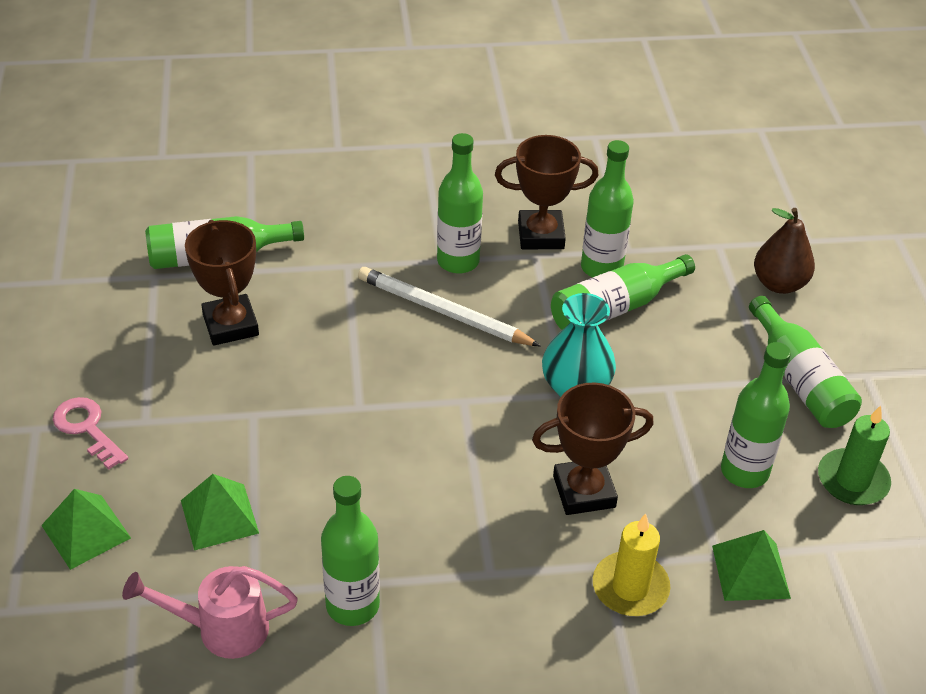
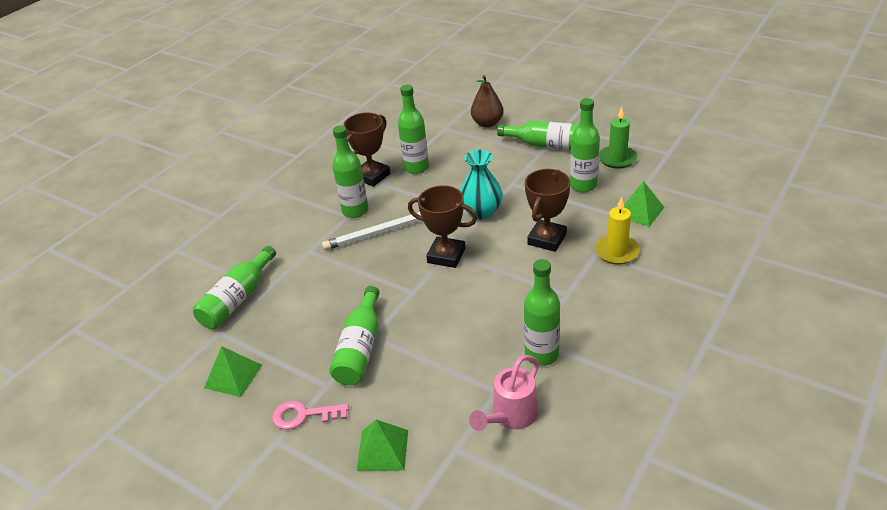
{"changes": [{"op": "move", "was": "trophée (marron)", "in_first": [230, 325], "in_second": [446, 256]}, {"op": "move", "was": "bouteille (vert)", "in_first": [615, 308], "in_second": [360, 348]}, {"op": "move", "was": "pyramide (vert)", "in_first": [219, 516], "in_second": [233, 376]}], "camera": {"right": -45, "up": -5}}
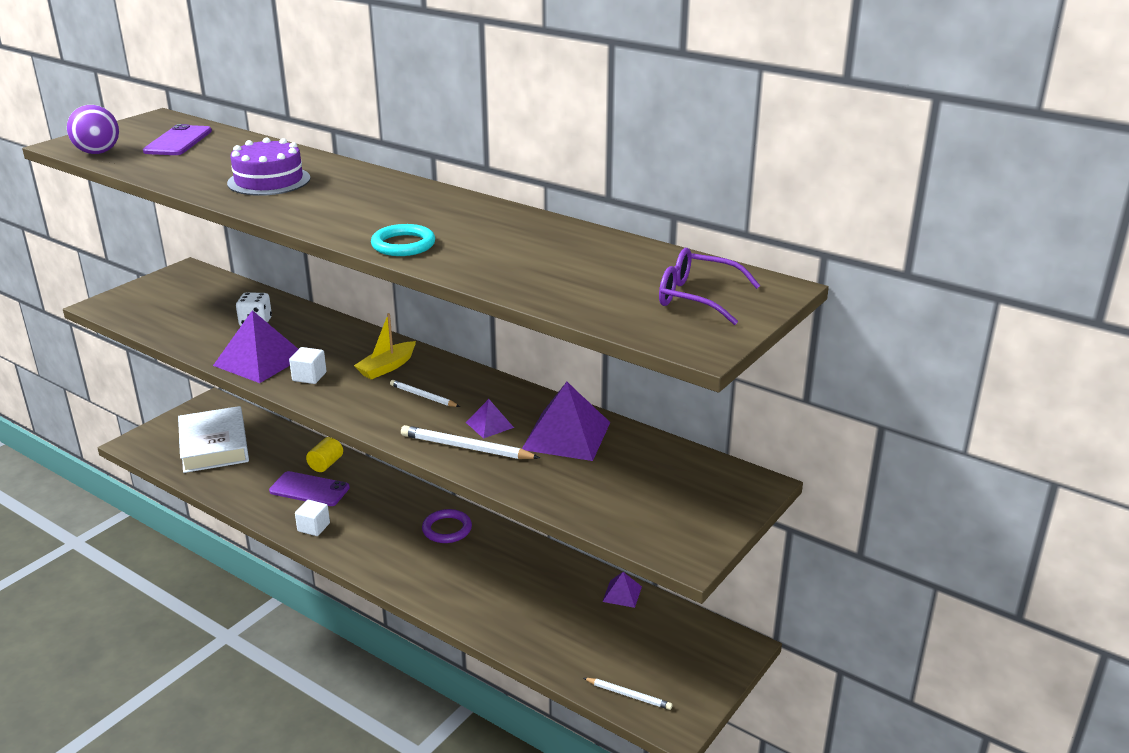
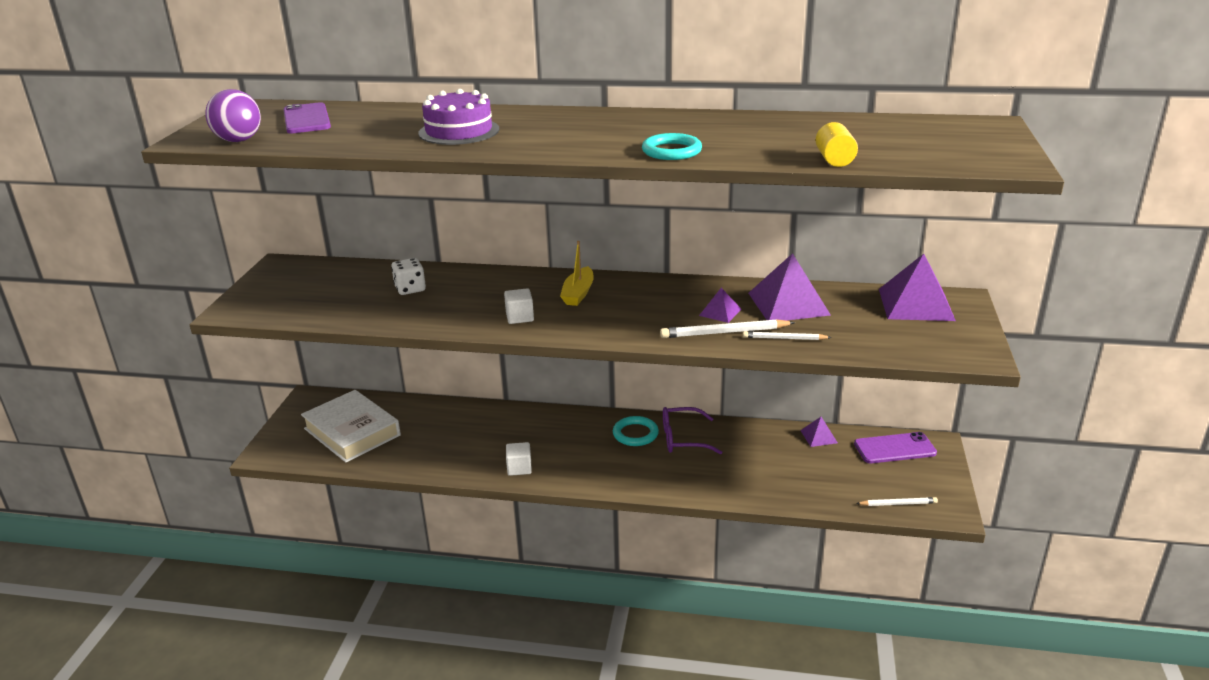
{"changes": [{"op": "move", "was": "lunettes (violet)", "in_first": [698, 298], "in_second": [683, 439]}, {"op": "move", "was": "pyramide (violet)", "in_first": [260, 360], "in_second": [916, 304]}, {"op": "move", "was": "crayon (blanc)", "in_first": [423, 396], "in_second": [784, 338]}, {"op": "move", "was": "cylindre (jaune)", "in_first": [326, 464], "in_second": [834, 160]}, {"op": "move", "was": "téléphone (violet)", "in_first": [309, 489], "in_second": [894, 448]}, {"op": "recolor", "was": "anneau (violet)", "now": "anneau (turquoise)", "in_first": [447, 529], "in_second": [635, 434]}], "camera": {"right": -25, "up": 0}}
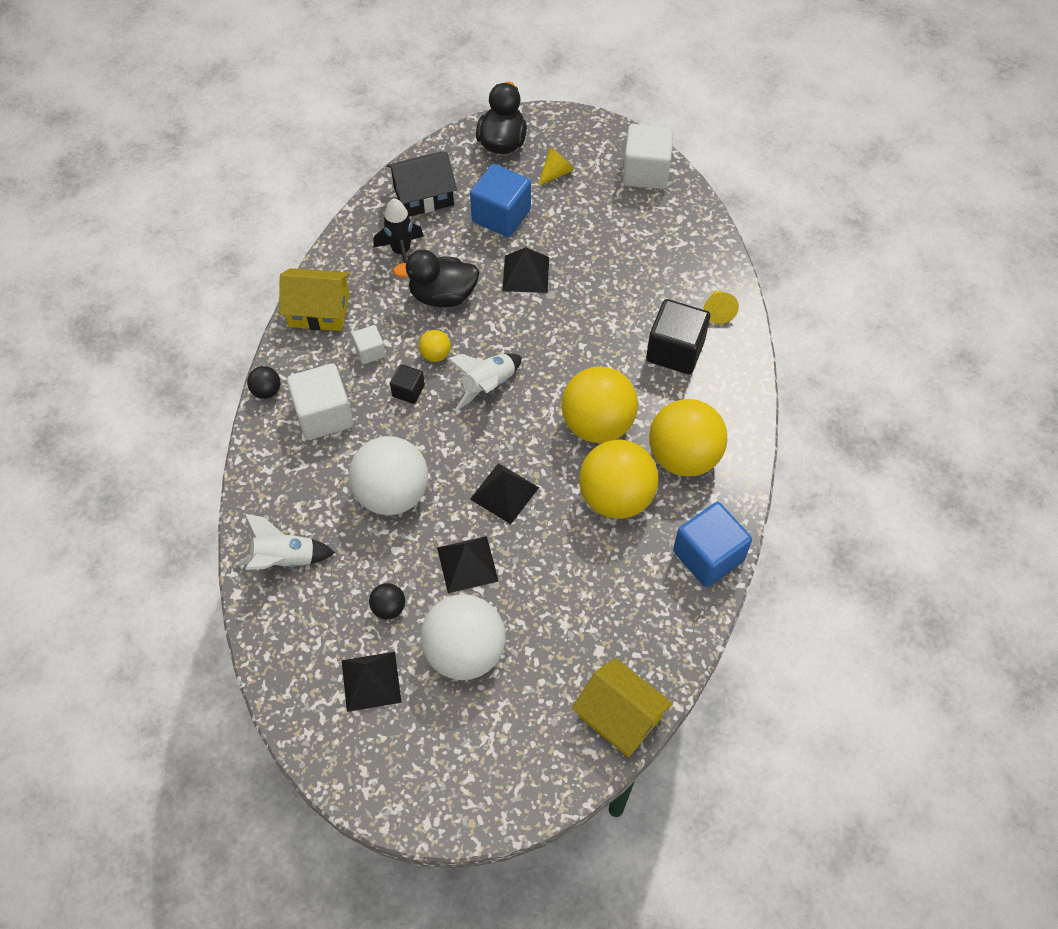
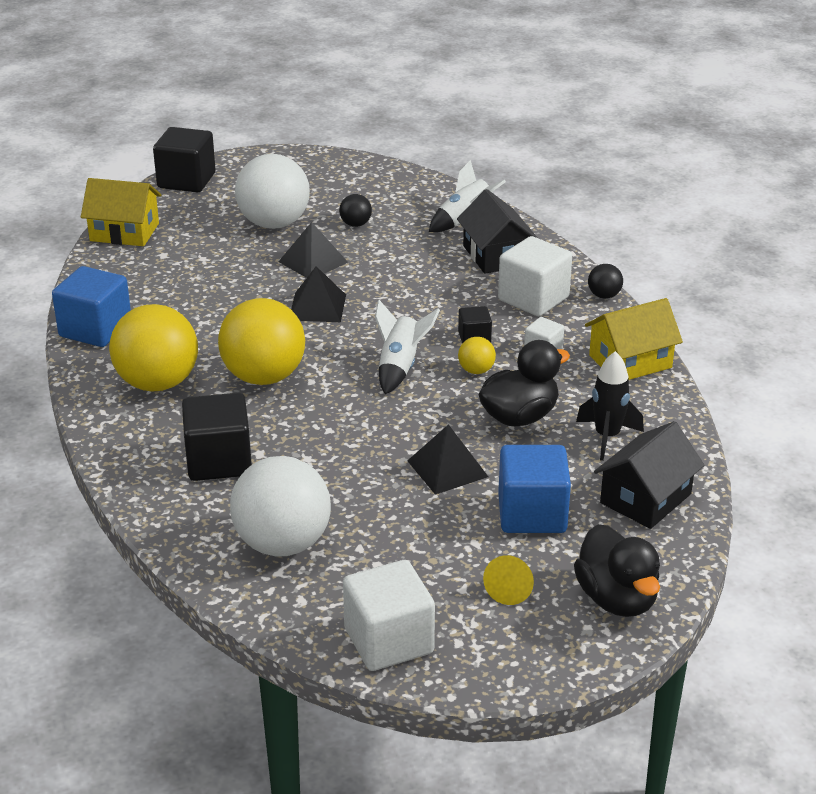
{"changes": [{"op": "delete", "was": "cône (jaune)", "in_first": [717, 311]}, {"op": "move", "was": "balle (blanc)", "in_first": [392, 494], "in_second": [282, 544]}, {"op": "delete", "was": "balle (jaune)", "in_first": [616, 497]}, {"op": "delete", "was": "pyramide (noir)", "in_first": [371, 681]}, {"op": "insert", "now": "cube (noir)", "in_second": [186, 180]}, {"op": "insert", "now": "maison (noir)", "in_second": [496, 255]}], "camera": {"right": 150, "up": -25}}
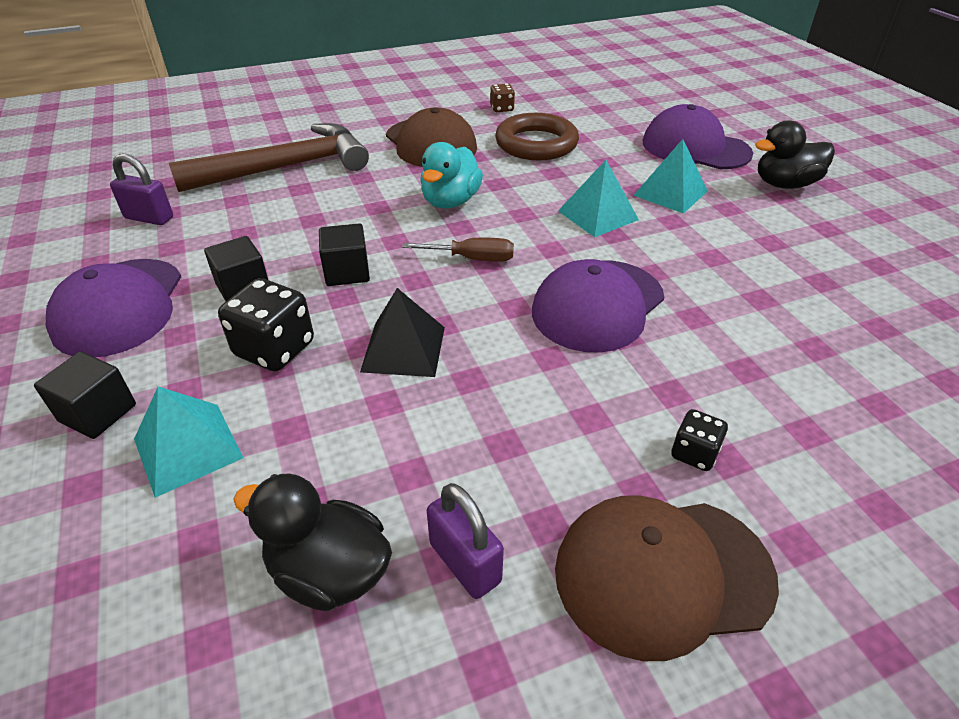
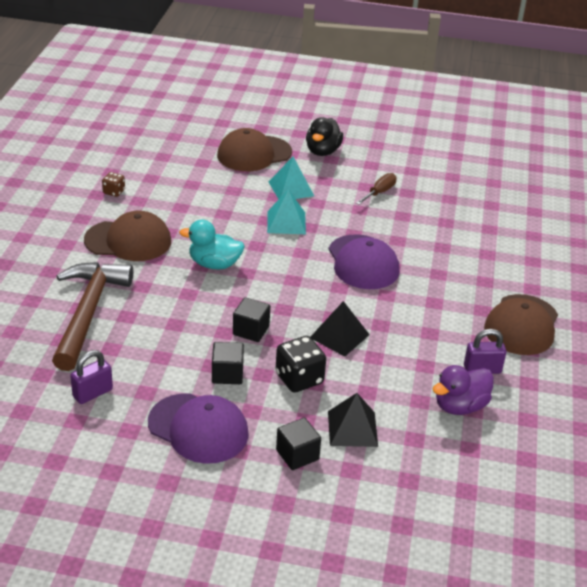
{"changes": [{"op": "recolor", "was": "casquette (violet)", "now": "casquette (marron)", "in_first": [695, 148], "in_second": [254, 154]}, {"op": "delete", "was": "anneau (marron)", "in_first": [536, 144]}, {"op": "rotate", "was": "canard (turquoise)", "in_first": [450, 201], "in_second": [214, 264], "clockwise": 135}, {"op": "move", "was": "tournevis (marron)", "in_first": [472, 259], "in_second": [379, 192]}, {"op": "recolor", "was": "pyramide (turquoise)", "now": "pyramide (noir)", "in_first": [187, 448], "in_second": [352, 428]}, {"op": "delete", "was": "dé (noir)", "in_first": [694, 453]}, {"op": "recolor", "was": "canard (noir)", "now": "canard (violet)", "in_first": [329, 572], "in_second": [460, 406]}], "camera": {"right": -60, "up": -5}}
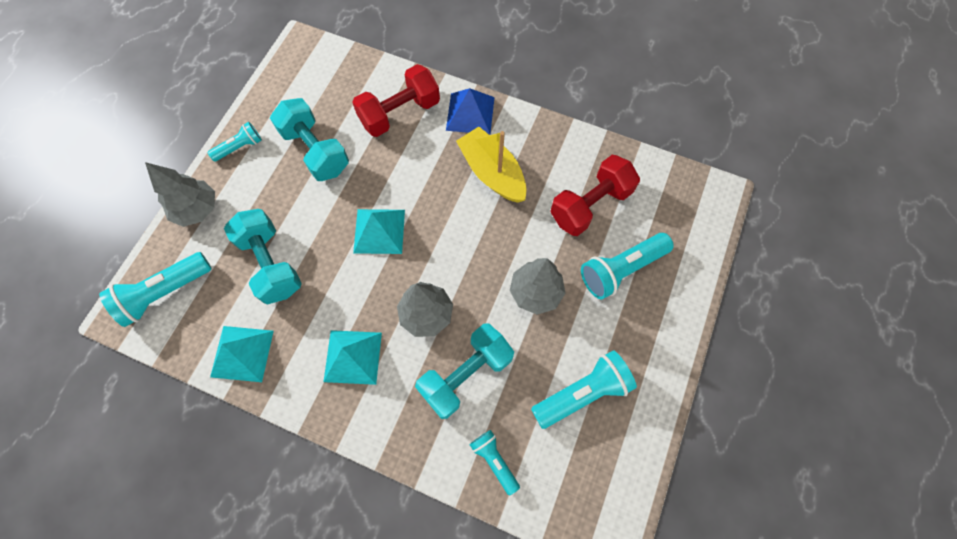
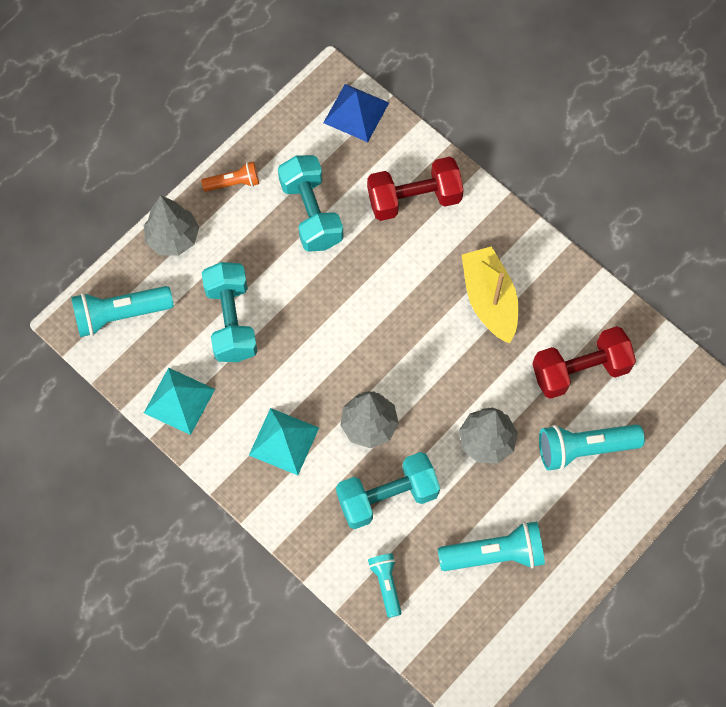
{"changes": [{"op": "move", "was": "pyramide (bleu)", "in_first": [470, 113], "in_second": [356, 112]}, {"op": "recolor", "was": "lampe de poche (turquoise)", "now": "lampe de poche (orange)", "in_first": [240, 147], "in_second": [234, 183]}, {"op": "delete", "was": "pyramide (turquoise)", "in_first": [379, 231]}], "camera": {"right": 20, "up": 0}}
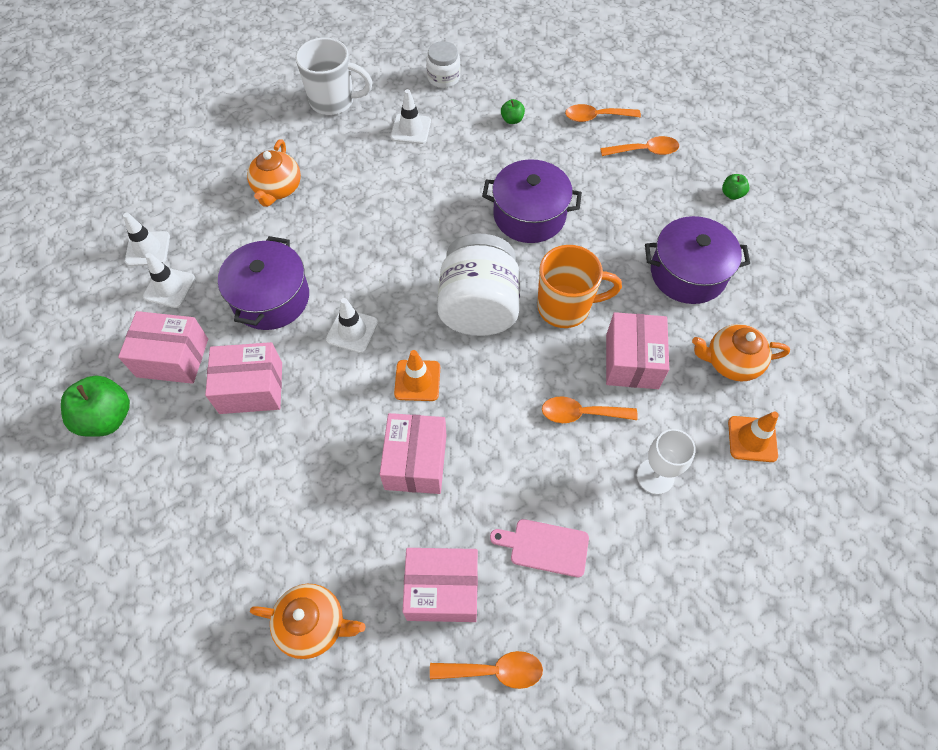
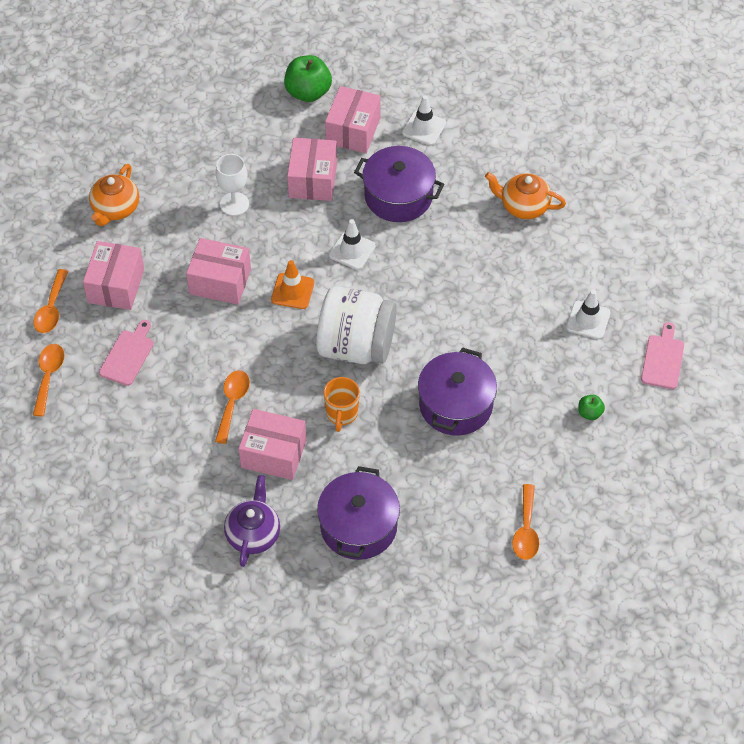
{"changes": [{"op": "delete", "was": "tasse (blanc)", "in_first": [334, 101]}, {"op": "replace", "was": "bocal (blanc)", "now": "planche à découper (rose)", "in_first": [443, 77], "in_second": [663, 359]}, {"op": "move", "was": "cuillère (orange)", "in_first": [596, 117], "in_second": [49, 376]}, {"op": "delete", "was": "pomme (vert)", "in_first": [732, 194]}, {"op": "delete", "was": "cône de chantier (blanc)", "in_first": [148, 249]}, {"op": "resize", "was": "tasse (orange)", "in_first": [565, 307], "in_second": [341, 414], "ratio": 0.64}, {"op": "recolor", "was": "théière (orange)", "now": "théière (violet)", "in_first": [731, 362], "in_second": [253, 534]}, {"op": "delete", "was": "cône de chantier (orange)", "in_first": [752, 439]}, {"op": "move", "was": "verre à pied (blanc)", "in_first": [655, 476], "in_second": [234, 204]}], "camera": {"right": 100, "up": -5}}
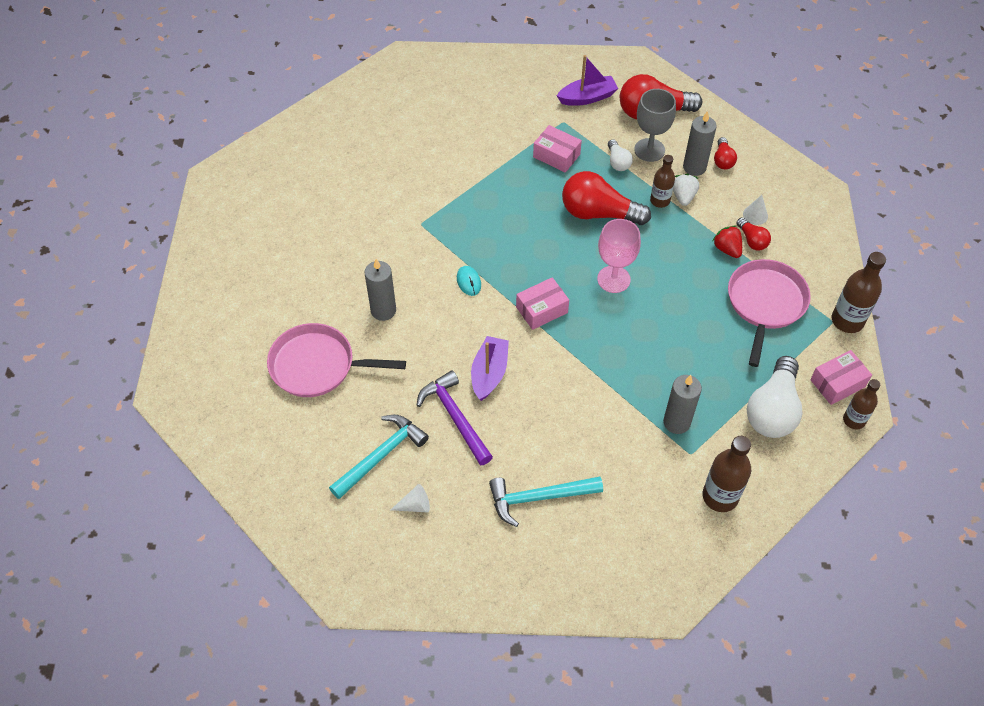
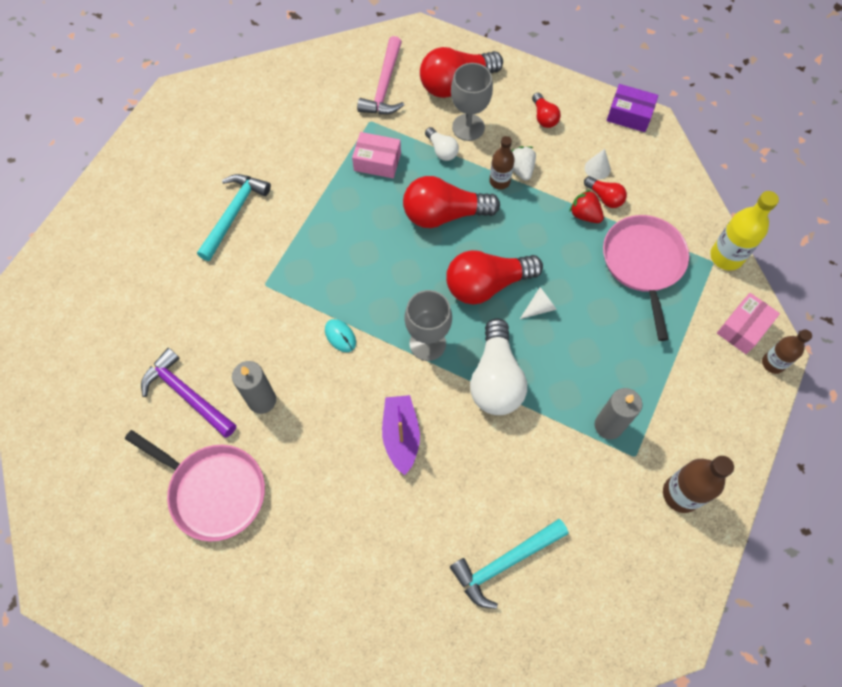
{"changes": [{"op": "replace", "was": "bateau (violet)", "now": "marteau (rose)", "in_first": [587, 97], "in_second": [384, 86]}, {"op": "delete", "was": "bougie (gris)", "in_first": [694, 167]}, {"op": "replace", "was": "verre à pied (rose)", "now": "ampoule (rouge)", "in_first": [613, 279], "in_second": [487, 284]}, {"op": "recolor", "was": "bouteille (marron)", "now": "bouteille (jaune)", "in_first": [847, 321], "in_second": [726, 256]}, {"op": "replace", "was": "boîte (rose)", "now": "verre à pied (gris)", "in_first": [541, 310], "in_second": [427, 343]}, {"op": "rotate", "was": "poêle (rose)", "in_first": [317, 365], "in_second": [214, 491], "clockwise": -135}, {"op": "move", "was": "ampoule (blanc)", "in_first": [772, 410], "in_second": [495, 379]}, {"op": "move", "was": "marteau (violet)", "in_first": [455, 417], "in_second": [187, 394]}, {"op": "move", "was": "marteau (turquoise)", "in_first": [381, 455], "in_second": [234, 213]}, {"op": "move", "was": "cône (blanc)", "in_first": [415, 505], "in_second": [539, 307]}, {"op": "insert", "now": "boîte (violet)", "in_second": [629, 115]}], "camera": {"right": -20, "up": 10}}
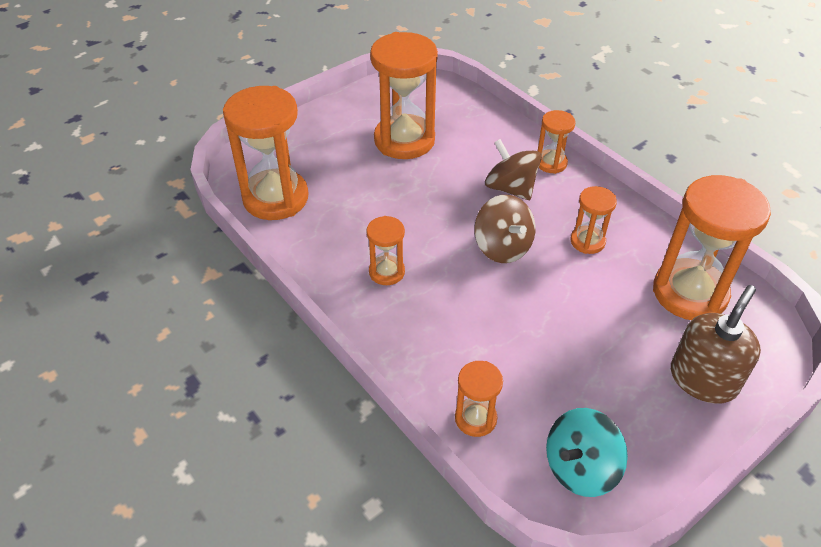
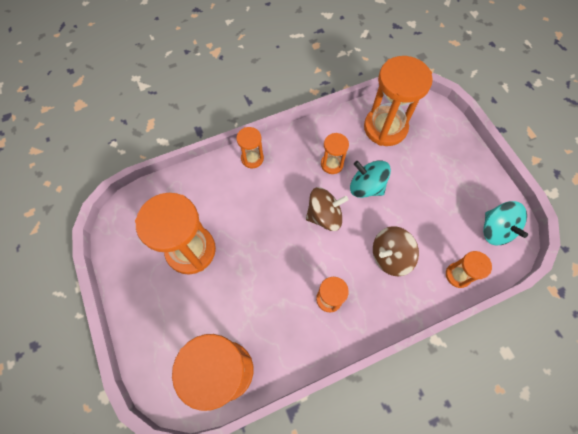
{"changes": [{"op": "move", "was": "toupie (marron)", "in_first": [510, 188], "in_second": [390, 256]}, {"op": "delete", "was": "distributeur de savon (marron)", "in_first": [703, 379]}, {"op": "insert", "now": "toupie (turquoise)", "in_second": [366, 187]}], "camera": {"right": -75, "up": 20}}
